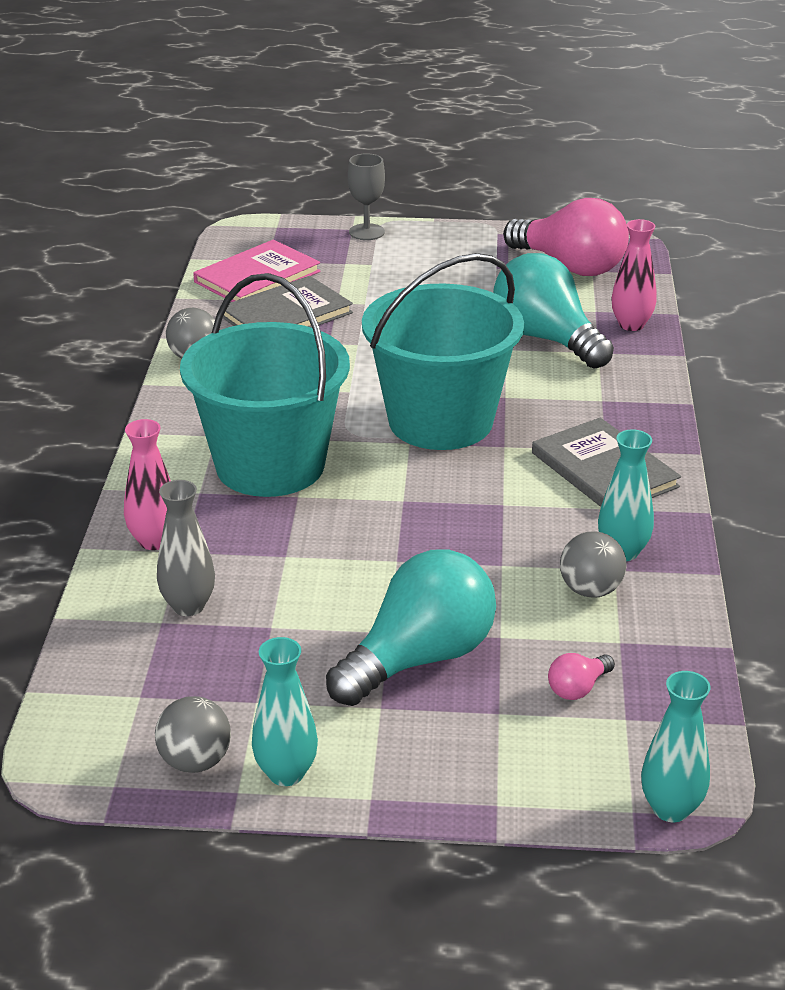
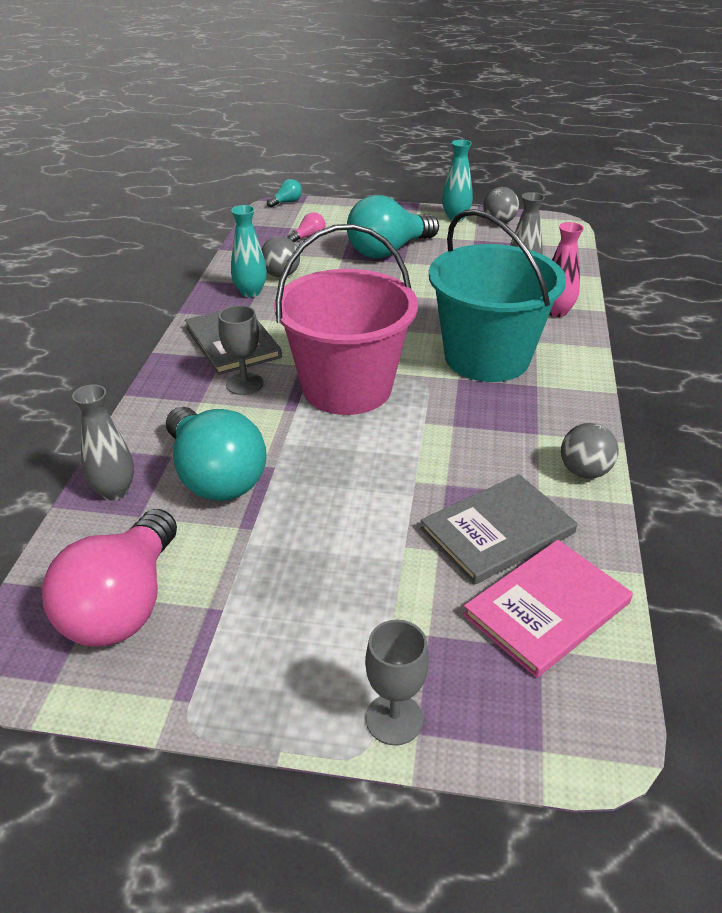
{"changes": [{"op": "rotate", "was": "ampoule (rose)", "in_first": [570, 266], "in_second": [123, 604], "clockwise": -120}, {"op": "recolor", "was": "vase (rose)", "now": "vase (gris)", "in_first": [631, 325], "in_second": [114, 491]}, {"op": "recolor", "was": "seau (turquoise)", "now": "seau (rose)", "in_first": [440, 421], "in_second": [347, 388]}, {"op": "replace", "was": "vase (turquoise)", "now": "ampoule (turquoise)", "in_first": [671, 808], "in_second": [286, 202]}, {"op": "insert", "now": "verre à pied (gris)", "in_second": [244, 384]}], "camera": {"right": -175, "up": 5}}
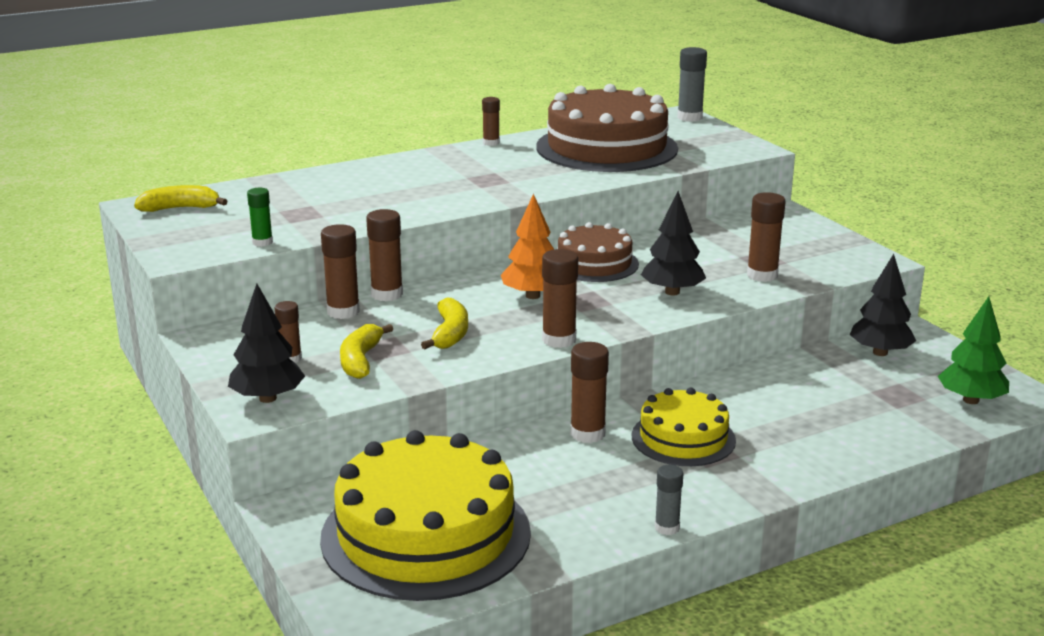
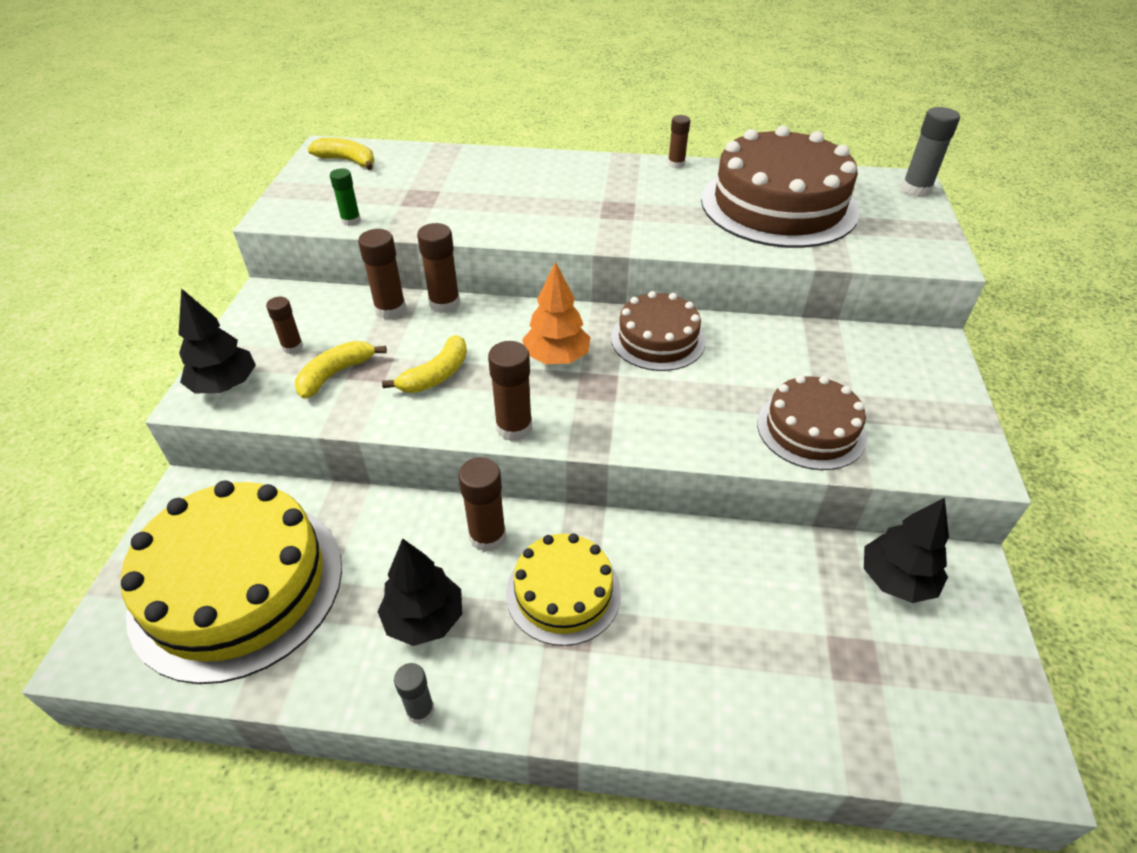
{"changes": [{"op": "move", "was": "arbre (noir)", "in_first": [672, 292], "in_second": [424, 619]}, {"op": "replace", "was": "bâton de colle (marron)", "now": "gâteau (marron)", "in_first": [762, 275], "in_second": [811, 429]}, {"op": "delete", "was": "arbre (vert)", "in_first": [971, 400]}], "camera": {"right": 35, "up": 20}}
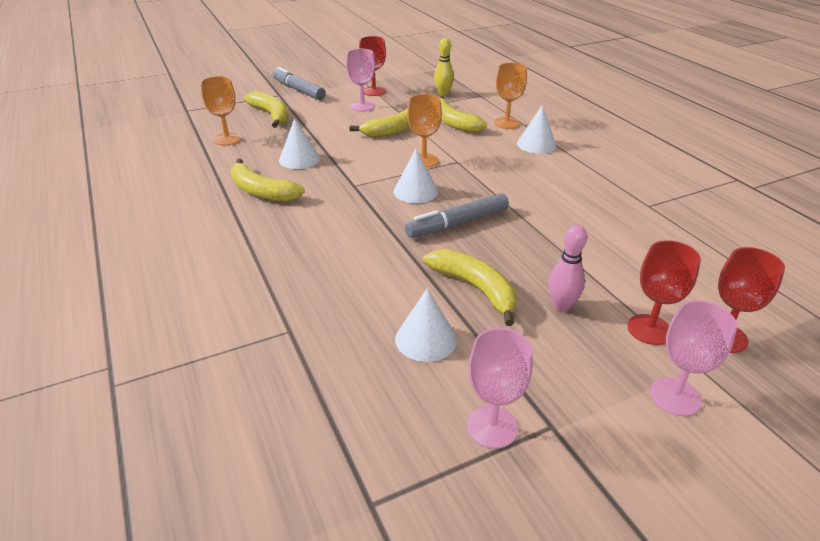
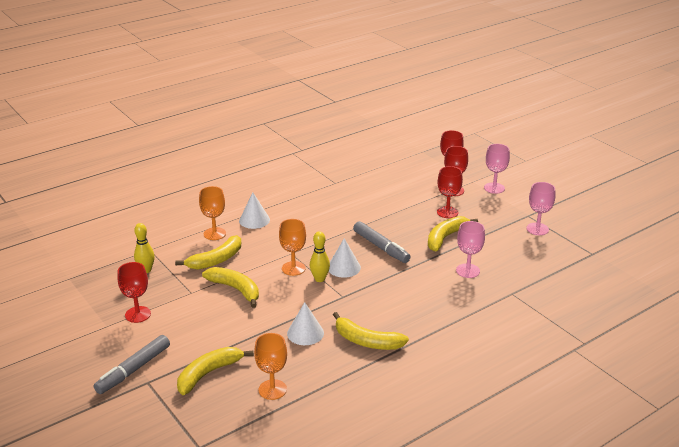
{"changes": [{"op": "move", "was": "verre à pied (rose)", "in_first": [362, 106], "in_second": [468, 271]}, {"op": "rotate", "was": "banane (jaune)", "in_first": [261, 191], "in_second": [366, 341], "clockwise": 90}, {"op": "replace", "was": "quille (rose)", "now": "verre à pied (rouge)", "in_first": [561, 306], "in_second": [447, 212]}, {"op": "delete", "was": "cône (blanc)", "in_first": [426, 339]}, {"op": "insert", "now": "quille (jaune)", "in_second": [319, 279]}], "camera": {"right": -100, "up": -5}}
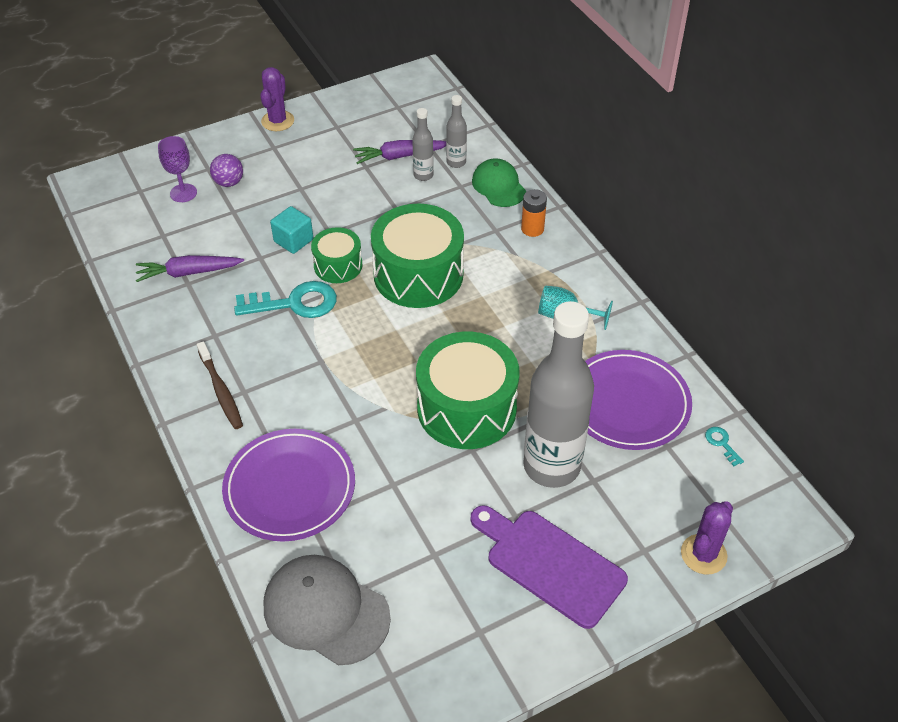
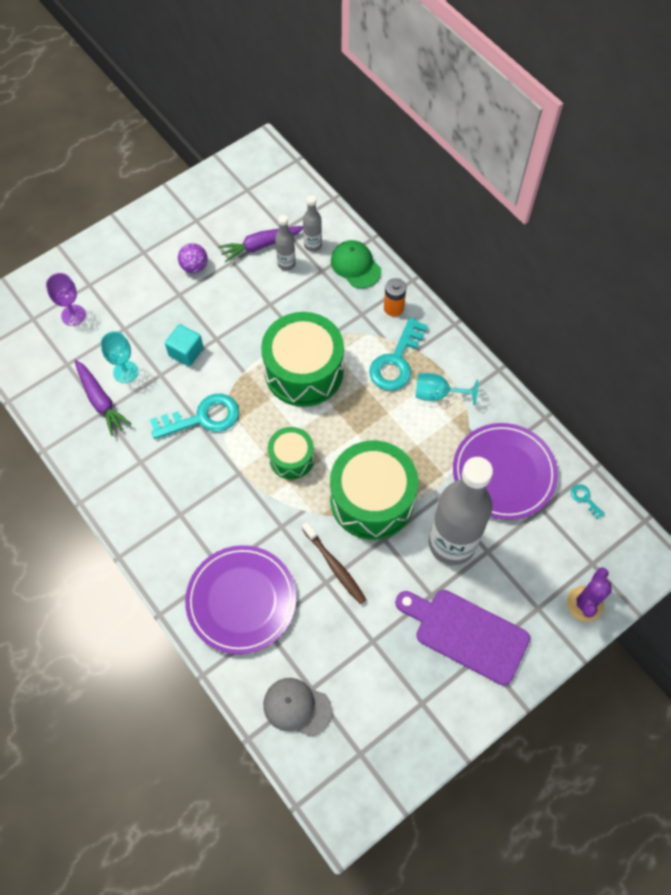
{"changes": [{"op": "delete", "was": "cactus (violet)", "in_first": [277, 121]}, {"op": "move", "was": "balle (violet)", "in_first": [229, 182], "in_second": [194, 266]}, {"op": "move", "was": "tambour (vert)", "in_first": [338, 265], "in_second": [291, 458]}, {"op": "rotate", "was": "carotte (violet)", "in_first": [188, 273], "in_second": [100, 401], "clockwise": -105}, {"op": "move", "was": "brosse à dents (marron)", "in_first": [221, 391], "in_second": [335, 566]}, {"op": "resize", "was": "casquette (gris)", "in_first": [326, 611], "in_second": [297, 707], "ratio": 0.65}, {"op": "insert", "now": "clé (turquoise)", "in_second": [396, 361]}, {"op": "insert", "now": "verre à pied (turquoise)", "in_second": [125, 372]}], "camera": {"right": -10, "up": 15}}
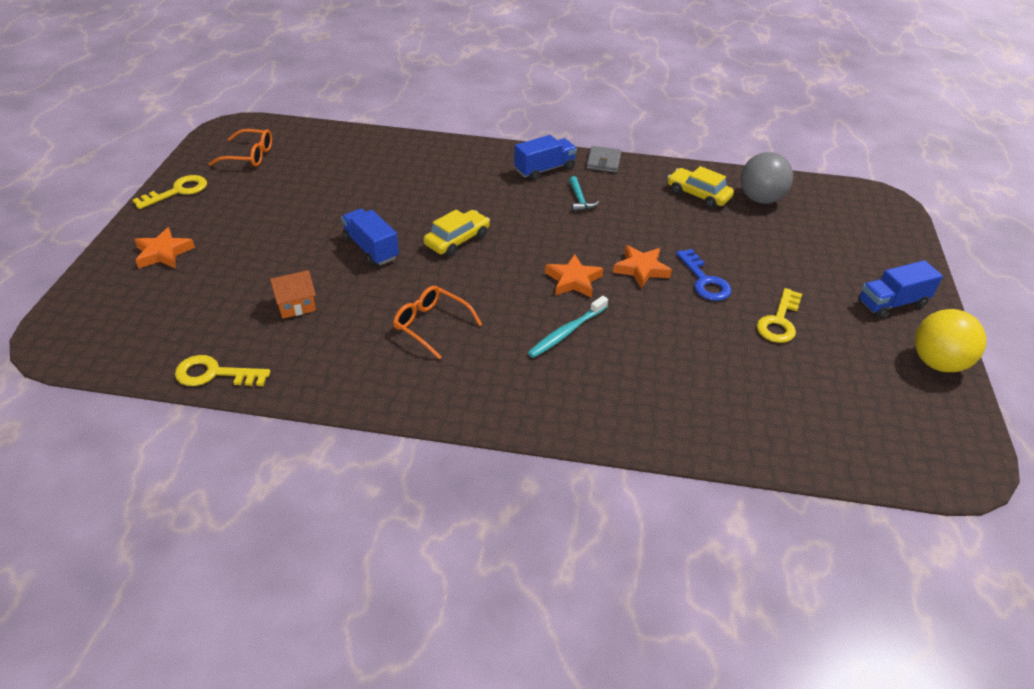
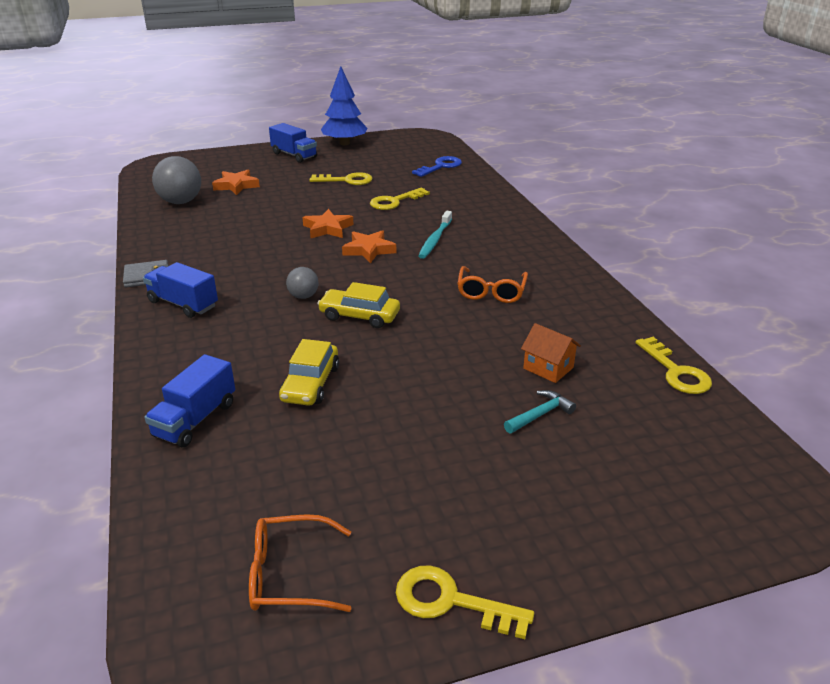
{"changes": [{"op": "rotate", "was": "lunettes (orange)", "in_first": [249, 156], "in_second": [289, 574], "clockwise": -75}, {"op": "move", "was": "voiture (jaune)", "in_first": [698, 195], "in_second": [310, 384]}, {"op": "move", "was": "marteau (turquoise)", "in_first": [579, 200], "in_second": [540, 414]}, {"op": "move", "was": "camion (bleu)", "in_first": [371, 248], "in_second": [195, 419]}, {"op": "move", "was": "étoile (orange)", "in_first": [163, 253], "in_second": [236, 186]}, {"op": "move", "was": "clé (bleu)", "in_first": [704, 281], "in_second": [440, 166]}, {"op": "rotate", "was": "brosse à dents (turquoise)", "in_first": [567, 332], "in_second": [435, 239], "clockwise": 90}, {"op": "replace", "was": "balle (jaune)", "now": "arbre (bleu)", "in_first": [937, 363], "in_second": [344, 143]}, {"op": "insert", "now": "clé (jaune)", "in_second": [394, 201]}, {"op": "insert", "now": "balle (gris)", "in_second": [303, 296]}], "camera": {"right": -115, "up": -10}}
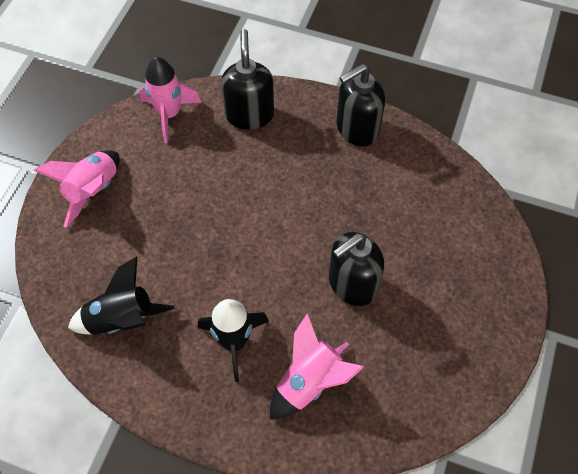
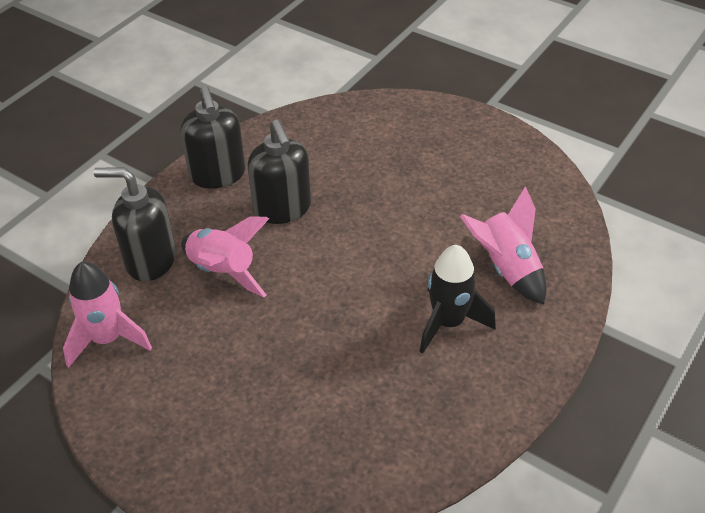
{"changes": [{"op": "move", "was": "fusée (rose)", "in_first": [93, 191], "in_second": [223, 272]}, {"op": "move", "was": "distributeur de savon (noir)", "in_first": [352, 284], "in_second": [282, 209]}, {"op": "delete", "was": "fusée (noir)", "in_first": [122, 319]}], "camera": {"right": -75, "up": -15}}
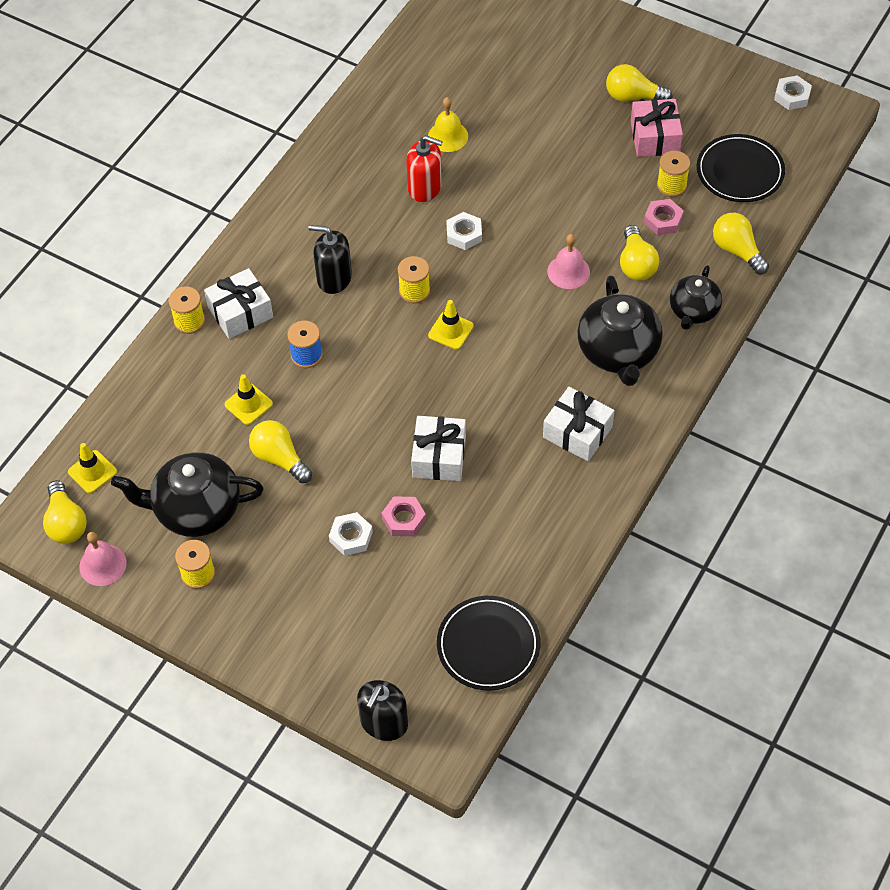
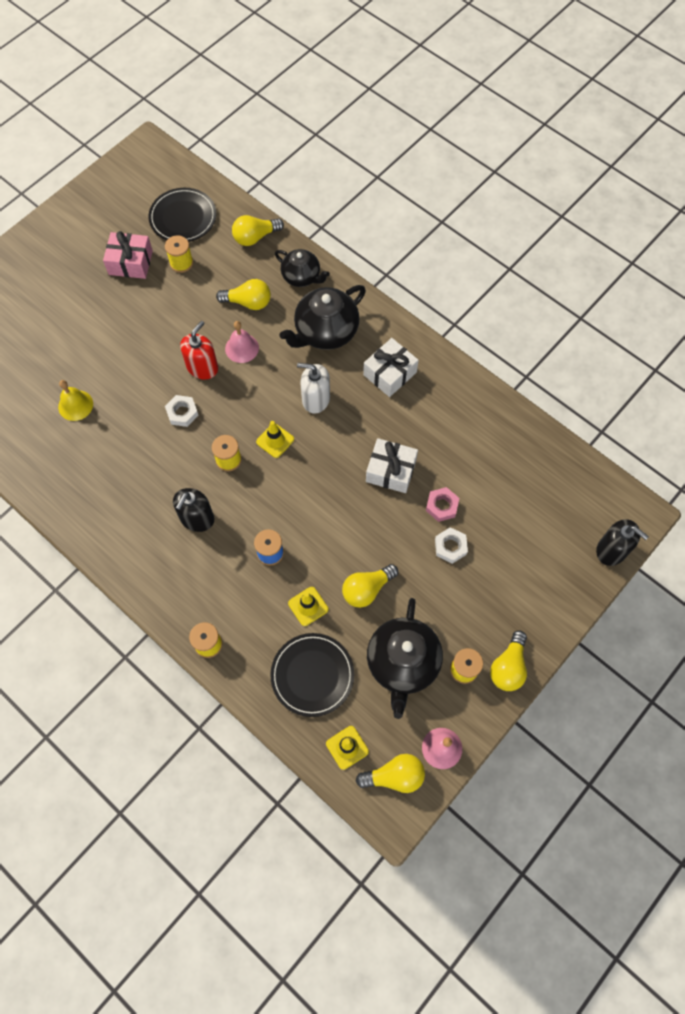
{"changes": [{"op": "move", "was": "ampoule (jaune)", "in_first": [633, 96], "in_second": [508, 667]}, {"op": "delete", "was": "écrou (blanc)", "in_first": [792, 96]}, {"op": "move", "was": "distributeur de savon (rouge)", "in_first": [425, 187], "in_second": [202, 367]}, {"op": "delete", "was": "écrou (rose)", "in_first": [663, 220]}, {"op": "delete", "was": "cadeau (blanc)", "in_first": [240, 312]}, {"op": "rotate", "was": "théière (noir)", "in_first": [618, 352], "in_second": [325, 332], "clockwise": 135}, {"op": "move", "was": "assiette (noir)", "in_first": [488, 645], "in_second": [312, 675]}, {"op": "insert", "now": "distributeur de savon (blanc)", "in_second": [315, 399]}], "camera": {"right": -80, "up": 10}}
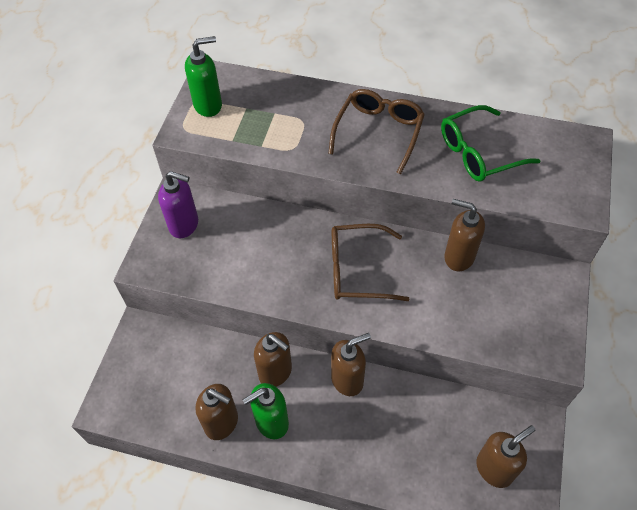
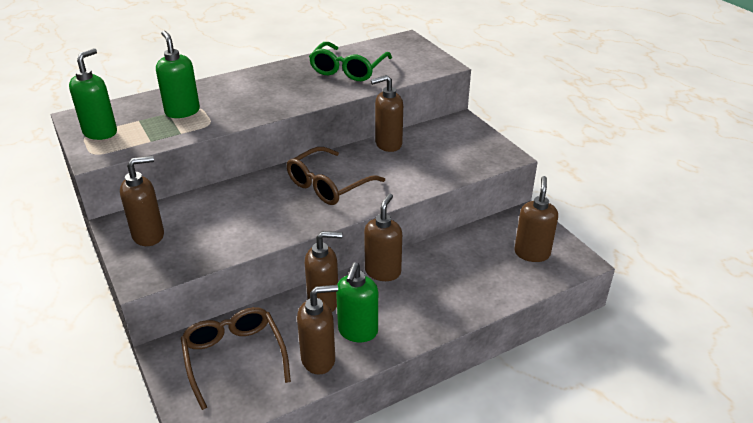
{"changes": [{"op": "move", "was": "lunettes (marron)", "in_first": [379, 131], "in_second": [234, 356]}, {"op": "recolor", "was": "distributeur de savon (violet)", "now": "distributeur de savon (marron)", "in_first": [184, 225], "in_second": [149, 235]}, {"op": "insert", "now": "distributeur de savon (vert)", "in_second": [182, 111]}], "camera": {"right": -45, "up": -20}}
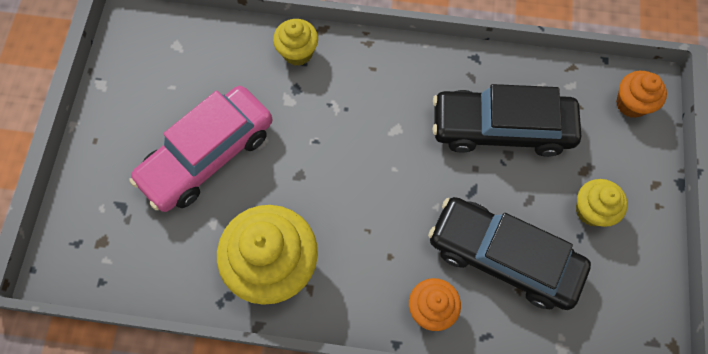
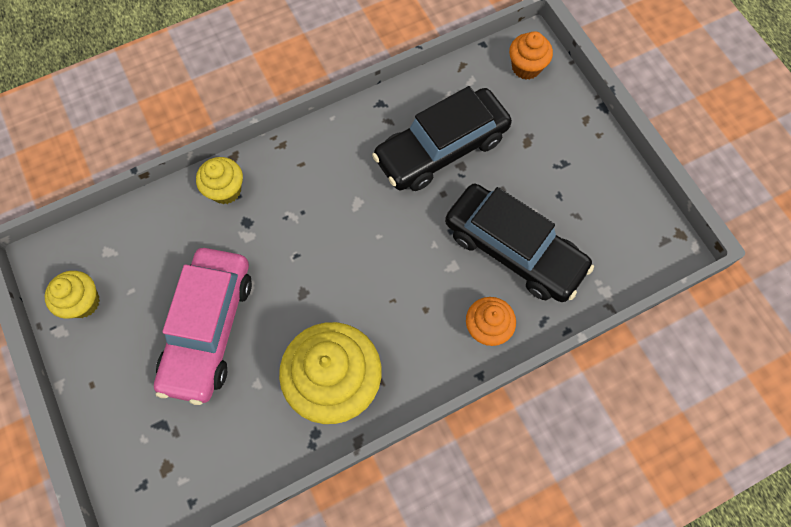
{"changes": [{"op": "move", "was": "muffin (jaune)", "in_first": [591, 210], "in_second": [83, 302]}, {"op": "rotate", "was": "voiture (noir)", "in_first": [503, 257], "in_second": [513, 249], "clockwise": -135}], "camera": {"right": -35, "up": 0}}
